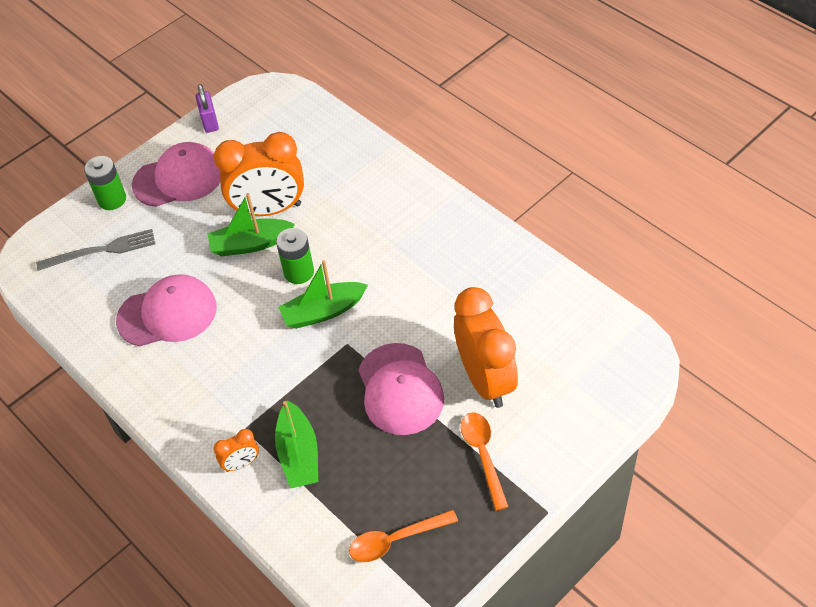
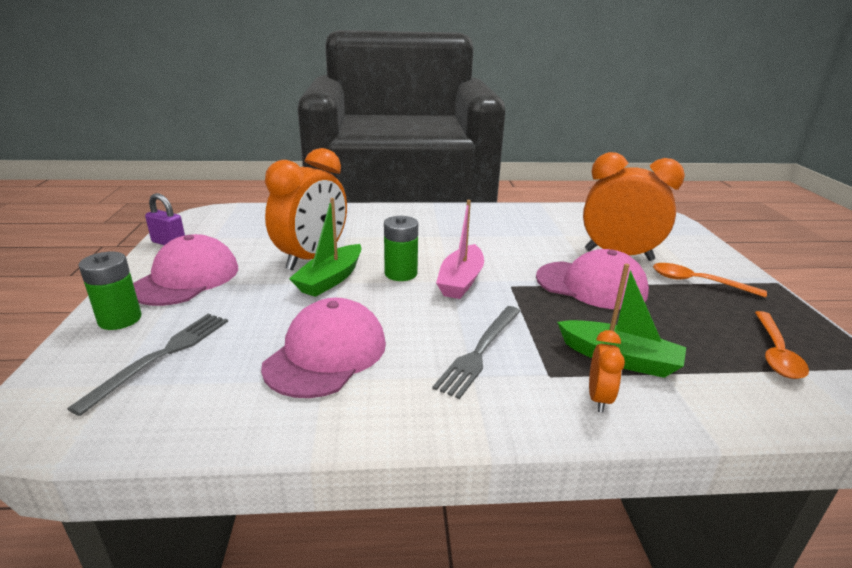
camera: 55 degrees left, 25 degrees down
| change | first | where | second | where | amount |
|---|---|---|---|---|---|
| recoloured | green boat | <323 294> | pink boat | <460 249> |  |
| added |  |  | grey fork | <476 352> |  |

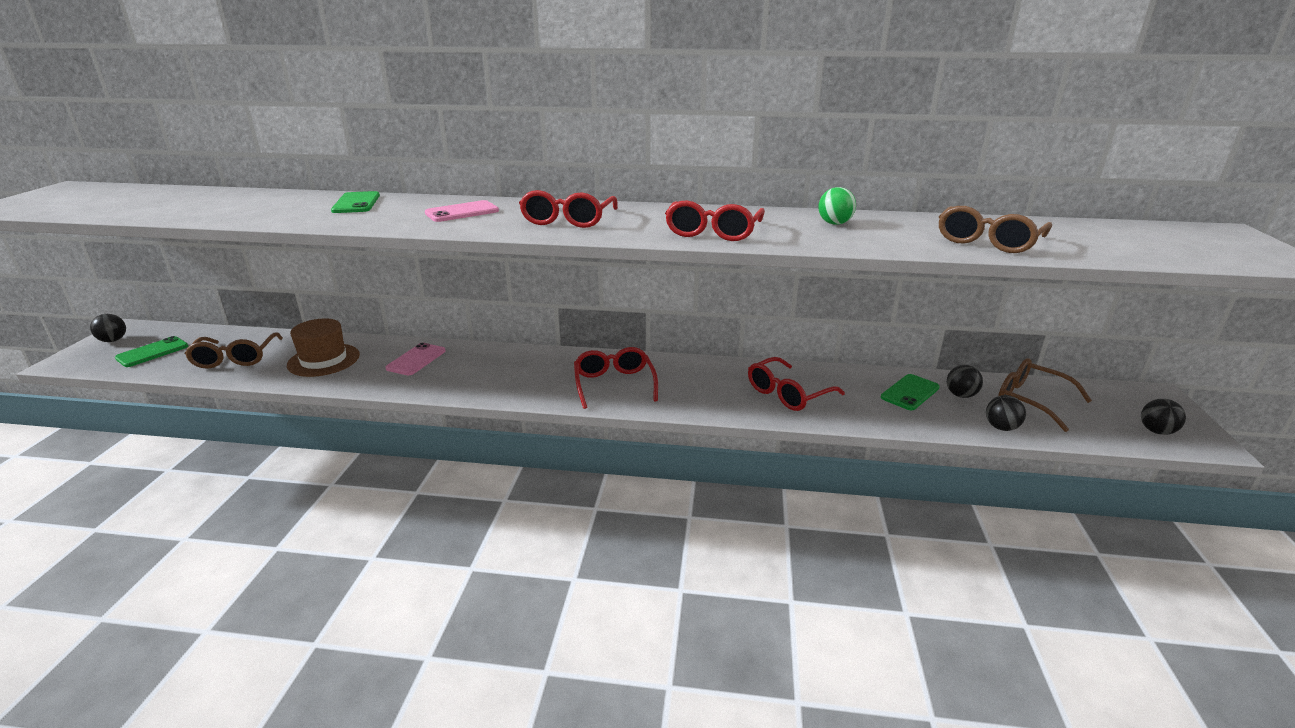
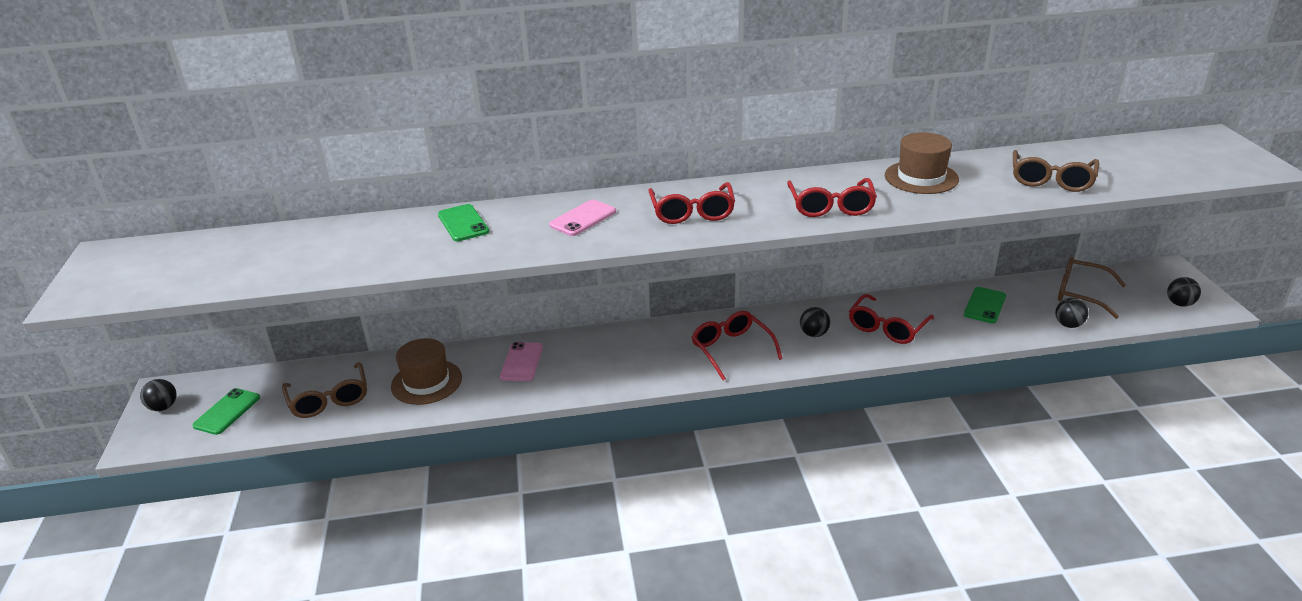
camera: 15 degrees left, 5 degrees up
| change | first | where | second | where | amount |
|---|---|---|---|---|---|
| replaced | green ball | <837 206> | brown hat | <922 163> |  |
| moved | black ball | <965 381> |  | <815 322> |  |

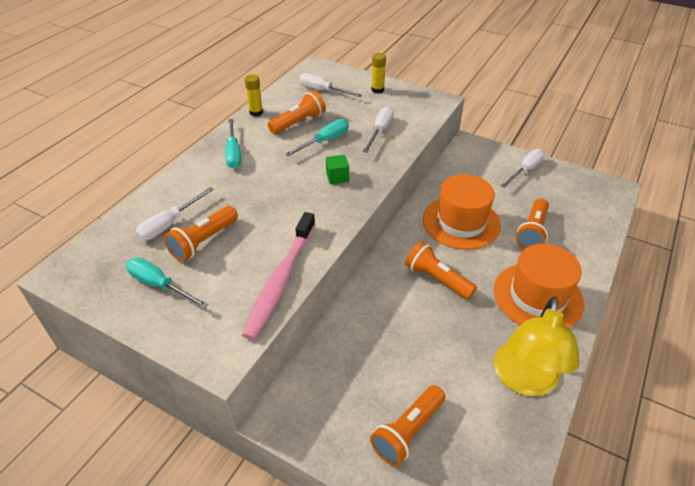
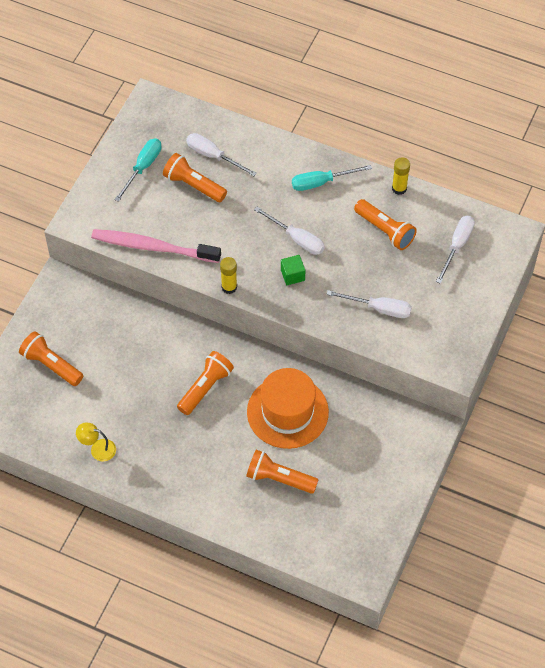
camera: 85 degrees right, 15 degrees up
| change | first | where | second | where | amount |
|---|---|---|---|---|---|
| moved | yellow glue stick | <378 73> |  | <228 275> |  |
| removed | turquoise screwdriver | <317 137> |  |  |  |
| moved | white screwdriver | <523 168> |  | <289 231> |  |
| removed | orange hat | <539 286> |  |  |  |
| resized | yellow lamp | <536 346> |  | <96 442> | x0.46 |

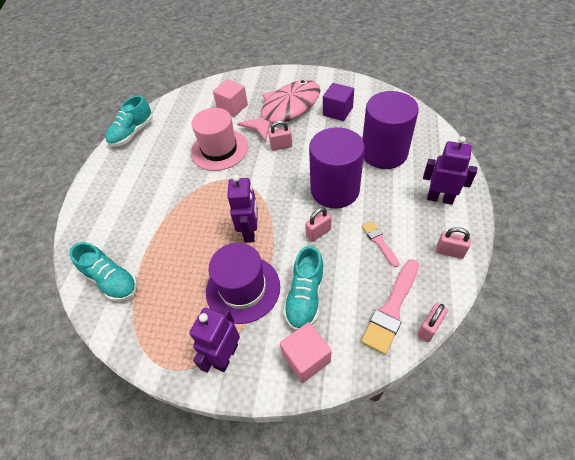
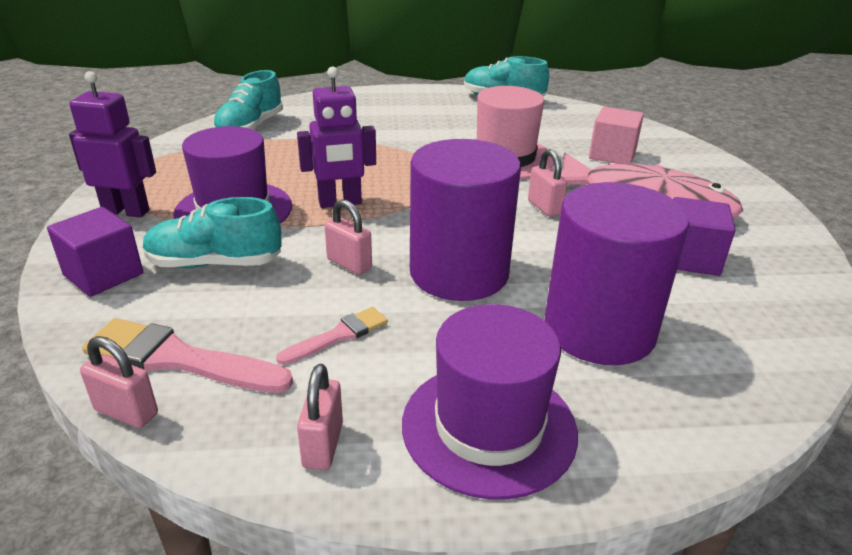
camera: 70 degrees right, 20 degrees down
| change | first | where | second | where | amount |
|---|---|---|---|---|---|
| replaced | purple robot | <450 170> | purple hat | <490 401> |  |
| recoloured | pink cube | <306 352> | purple cube | <95 252> |  |

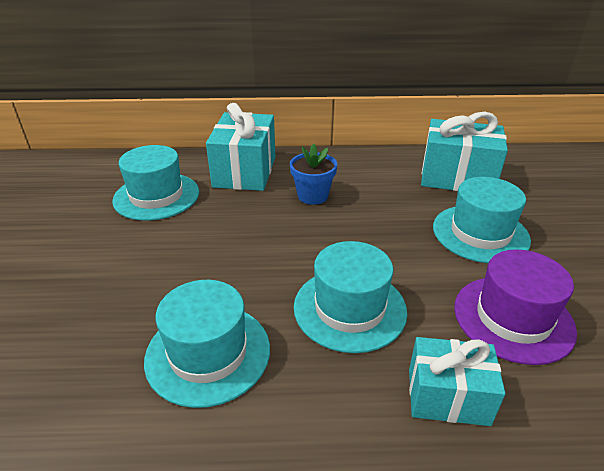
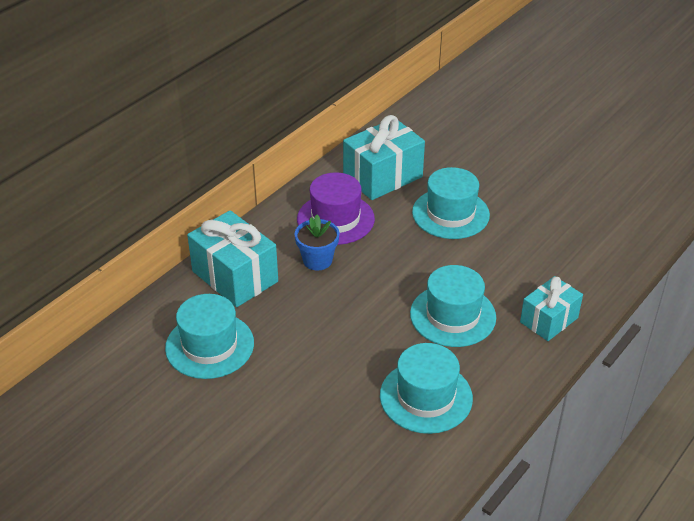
camera: 50 degrees left, 5 degrees up
| change | first | where | second | where | amount |
|---|---|---|---|---|---|
| moved | purple hat | <515 307> |  | <336 209> |  |

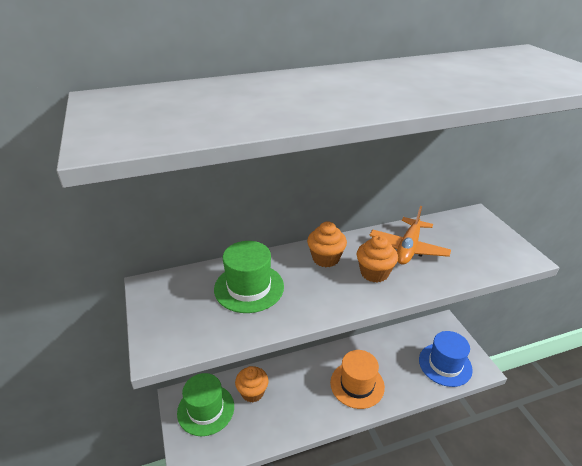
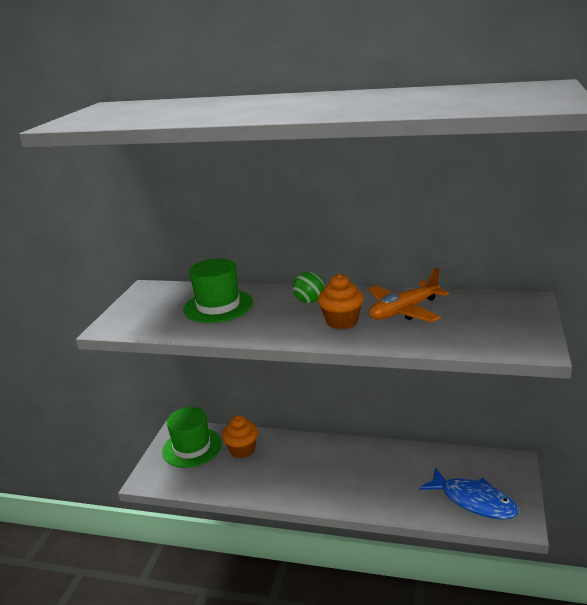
camera: 35 degrees right, 10 degrees down
| change | first | where | second | where | amount |
|---|---|---|---|---|---|
| replaced | orange cupcake | <327 244> | green ball | <308 287> |  |
| replaced | blue hat | <446 359> | blue fish | <469 493> |  |
| removed | orange hat | <357 379> |  |  |  |

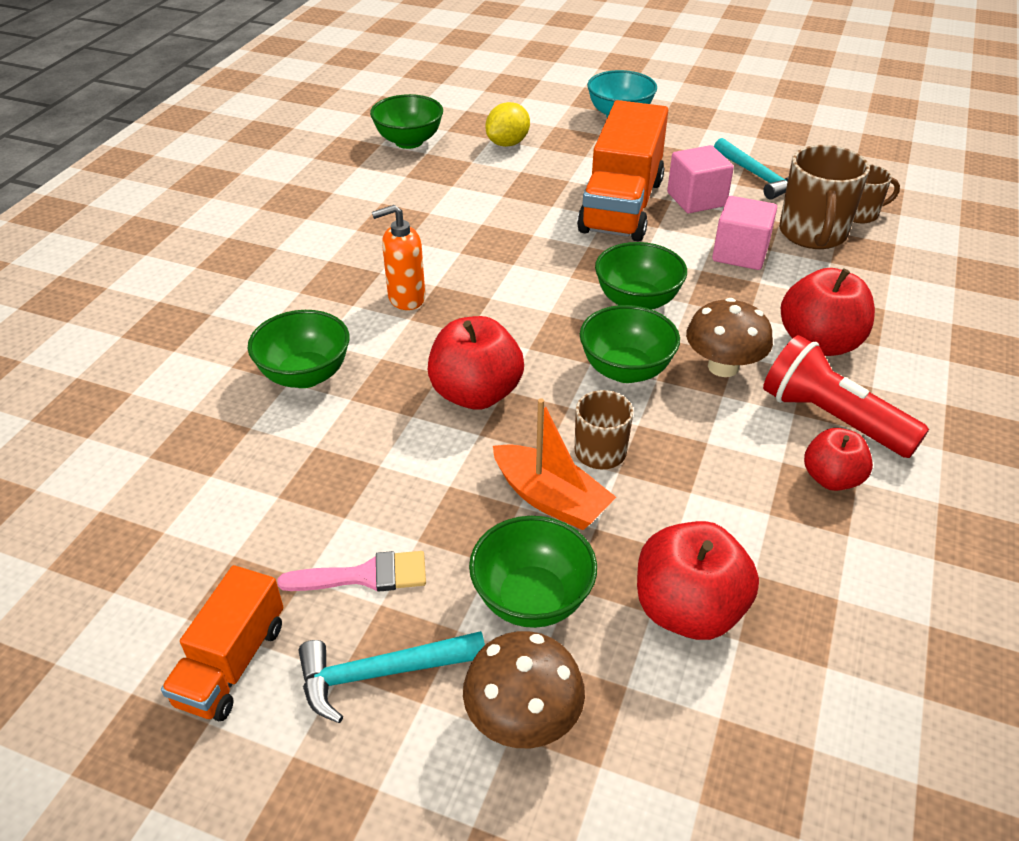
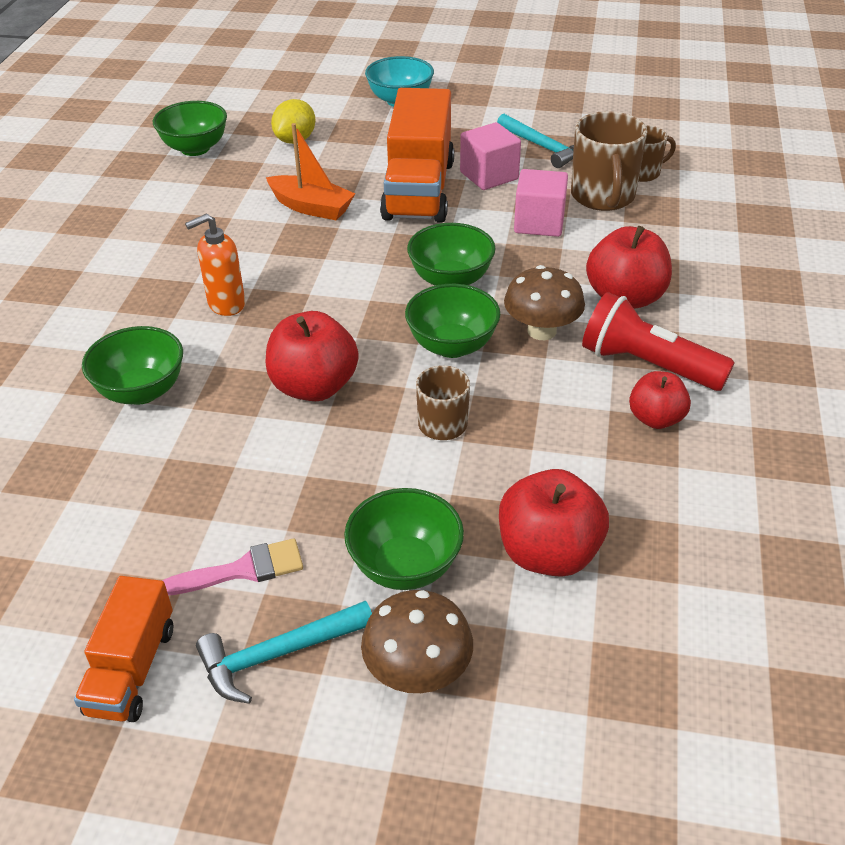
camera: 10 degrees left, 0 degrees up
| change | first | where | second | where | amount |
|---|---|---|---|---|---|
| moved | orange boat | <554 464> |  | <310 171> |  |

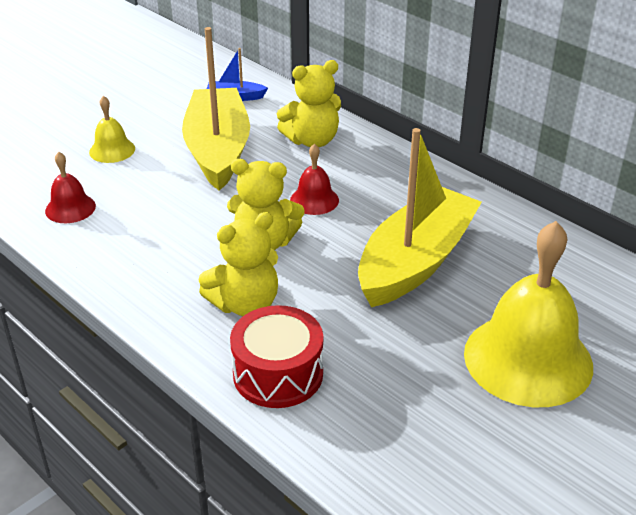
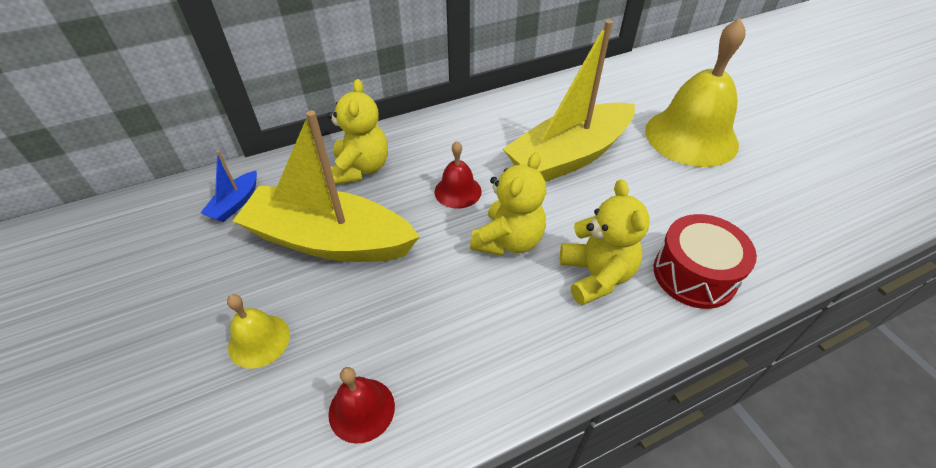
camera: 70 degrees left, 10 degrees up
| change | first | where | second | where | amount |
|---|---|---|---|---|---|
| turned | yellow boat | <420 217> |  | <569 101> | 90 degrees counterclockwise |

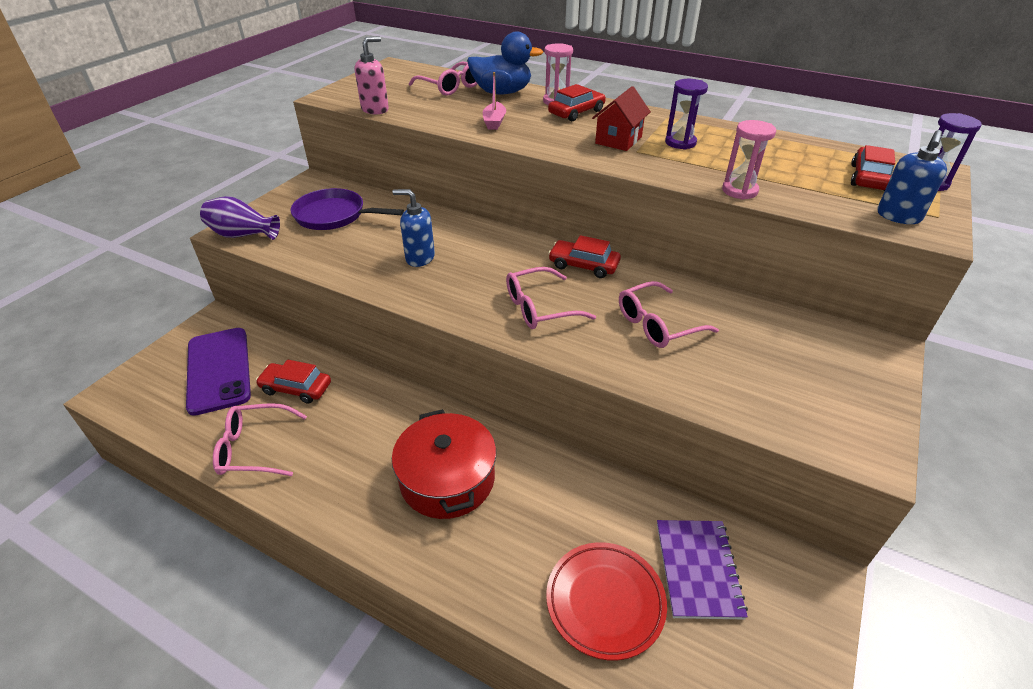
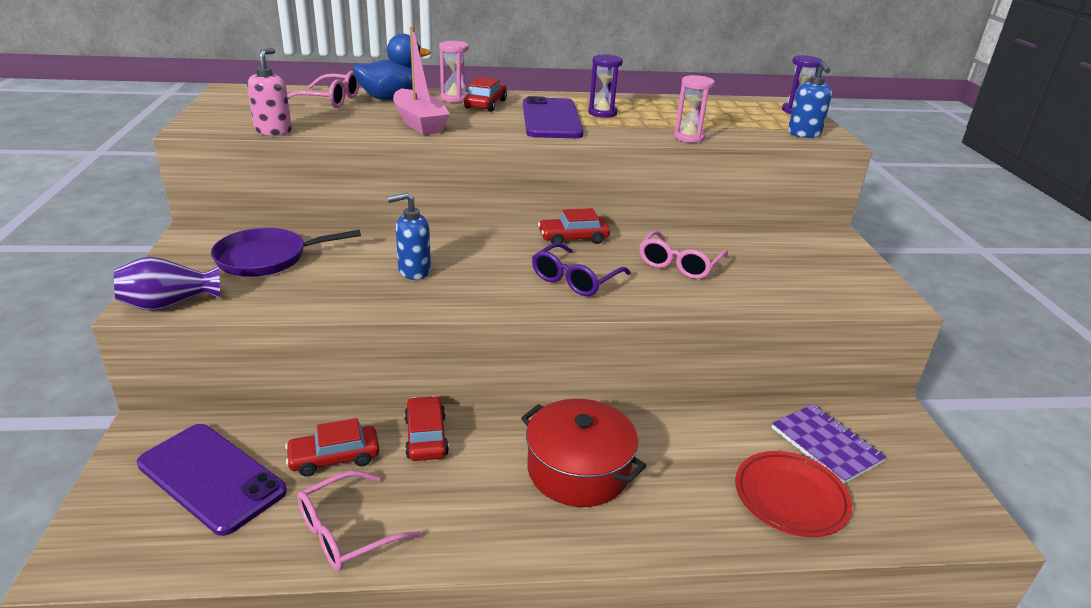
camera: 35 degrees left, 10 degrees down
| change | first | where | second | where | amount |
|---|---|---|---|---|---|
| resized | pink boat | <494 101> |  | <421 80> | x1.80 |
| replaced | red house | <621 118> | purple phone | <553 117> |  |
| moved | red car | <873 168> |  | <426 428> |  |
| recoloured | pink glasses | <551 298> | purple glasses | <581 269> |  |

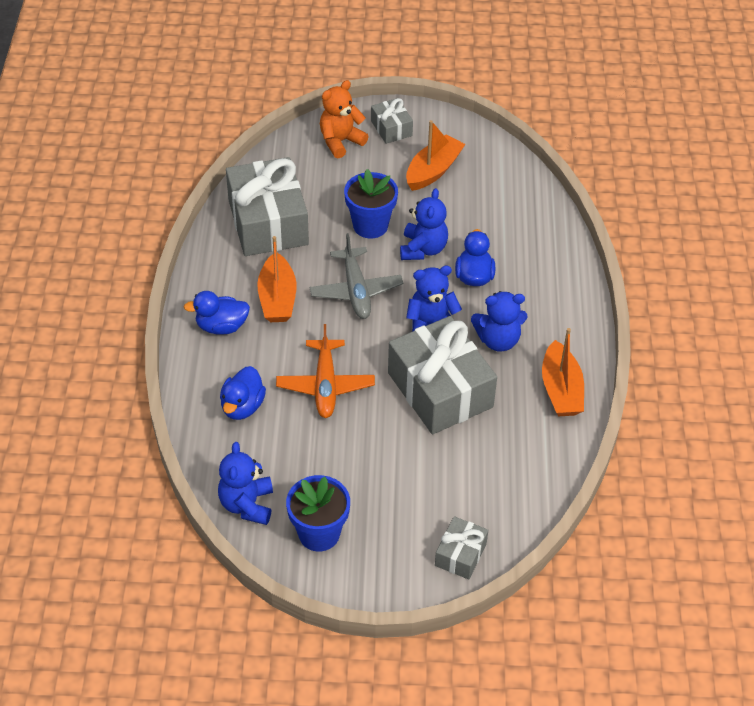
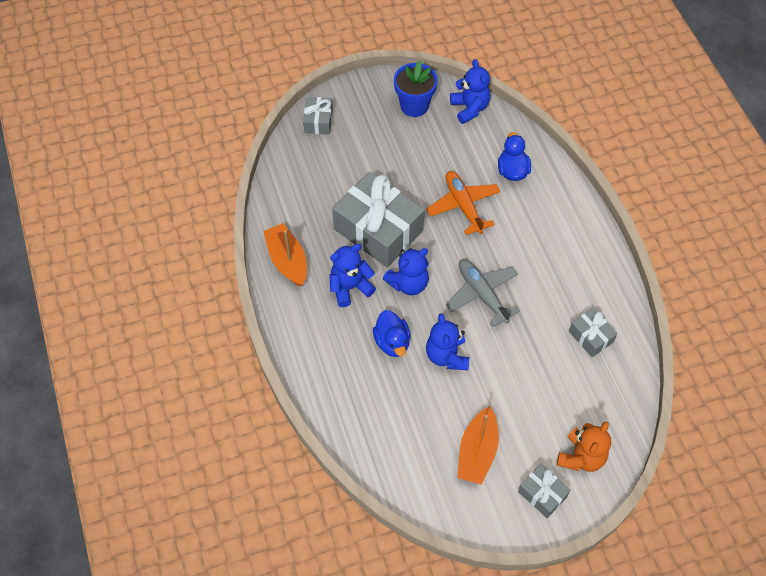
camera: 160 degrees right, 10 degrees up
| change | first | where | second | where | amount |
|---|---|---|---|---|---|
| resized | grey gift | <267 206> |  | <593 332> | x0.48 |
| removed | blue flower pot | <371 204> |  |  |  |
| removed | orange boat | <277 279> |  |  |  |
| removed | blue duck | <217 312> |  |  |  |

